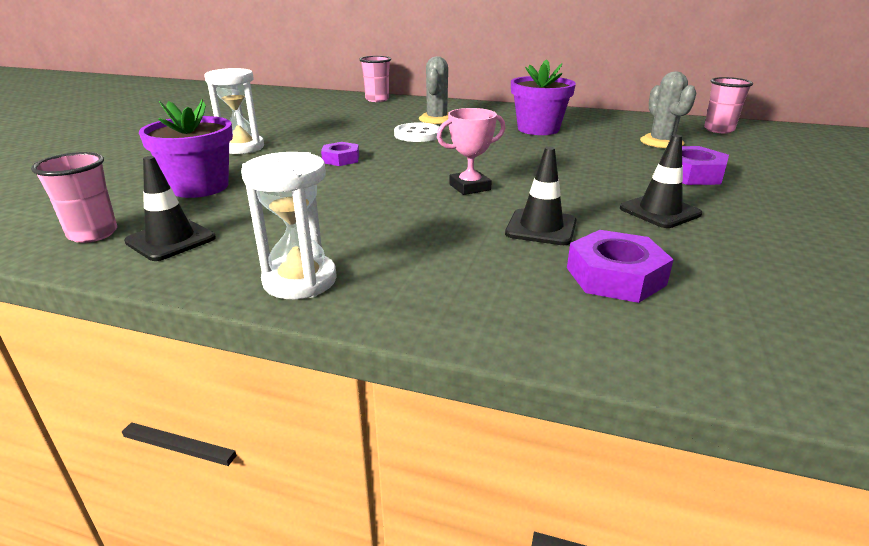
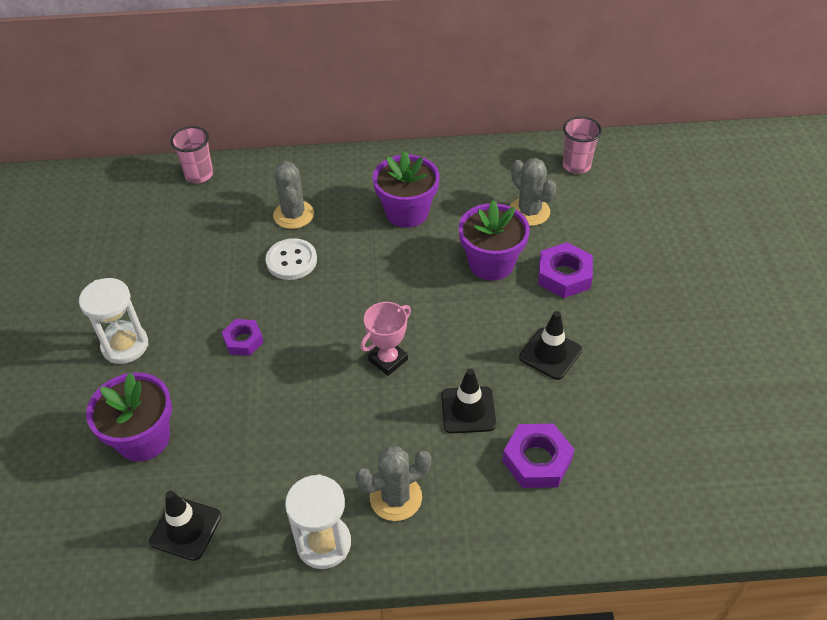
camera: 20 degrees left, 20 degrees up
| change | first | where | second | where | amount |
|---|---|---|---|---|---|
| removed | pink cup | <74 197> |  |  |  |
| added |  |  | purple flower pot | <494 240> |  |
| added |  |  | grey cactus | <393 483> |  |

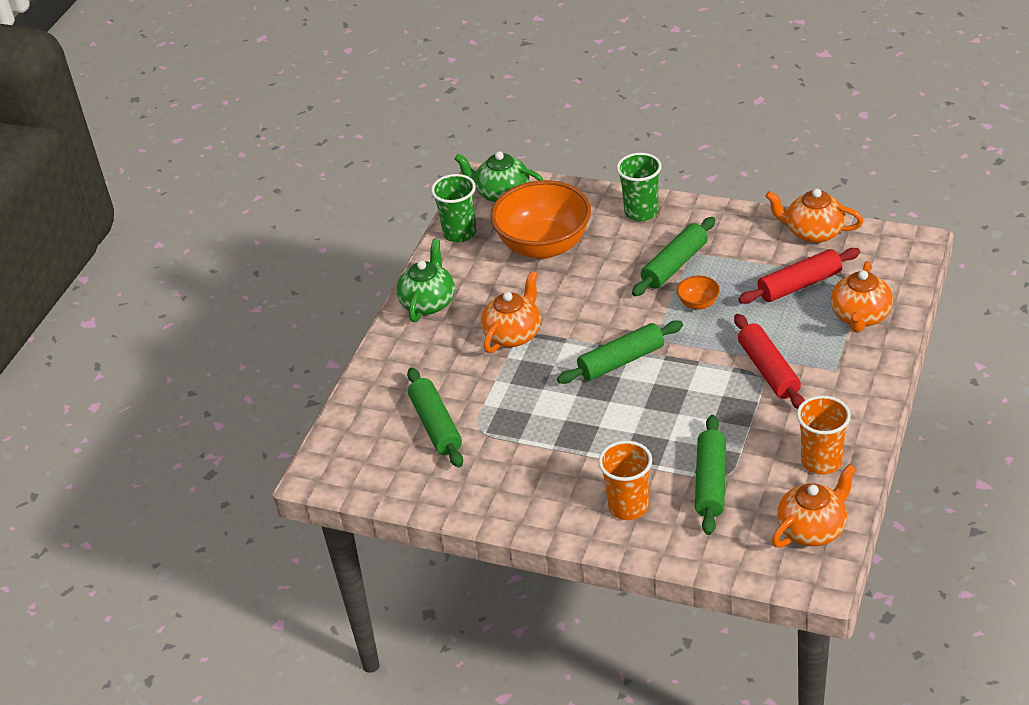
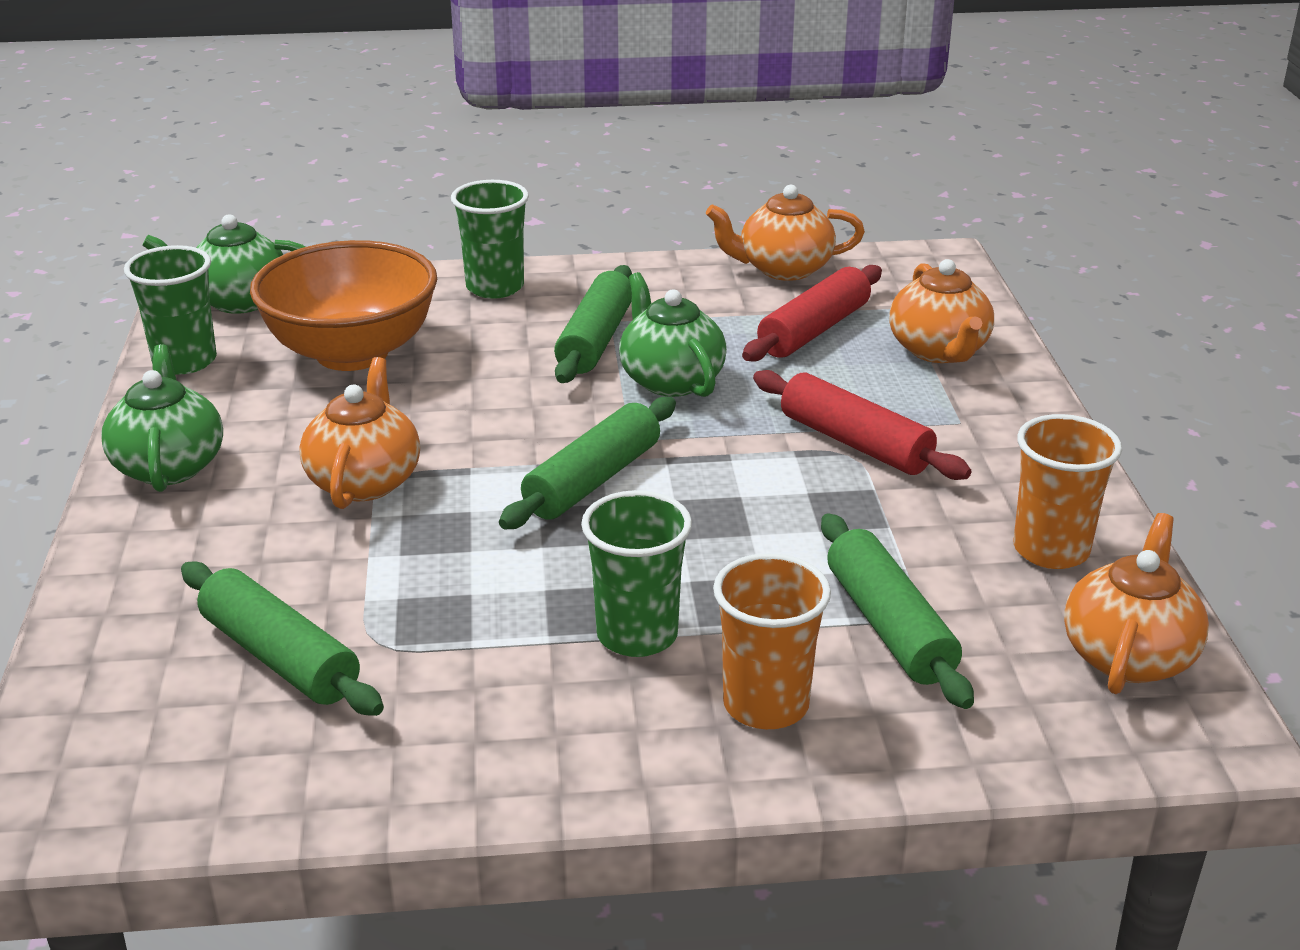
camera: 30 degrees left, 10 degrees down
| change | first | where | second | where | amount |
|---|---|---|---|---|---|
| replaced | orange bowl | <698 293> | green teapot | <673 334> |  |
| added |  |  | green cup | <636 573> |  |

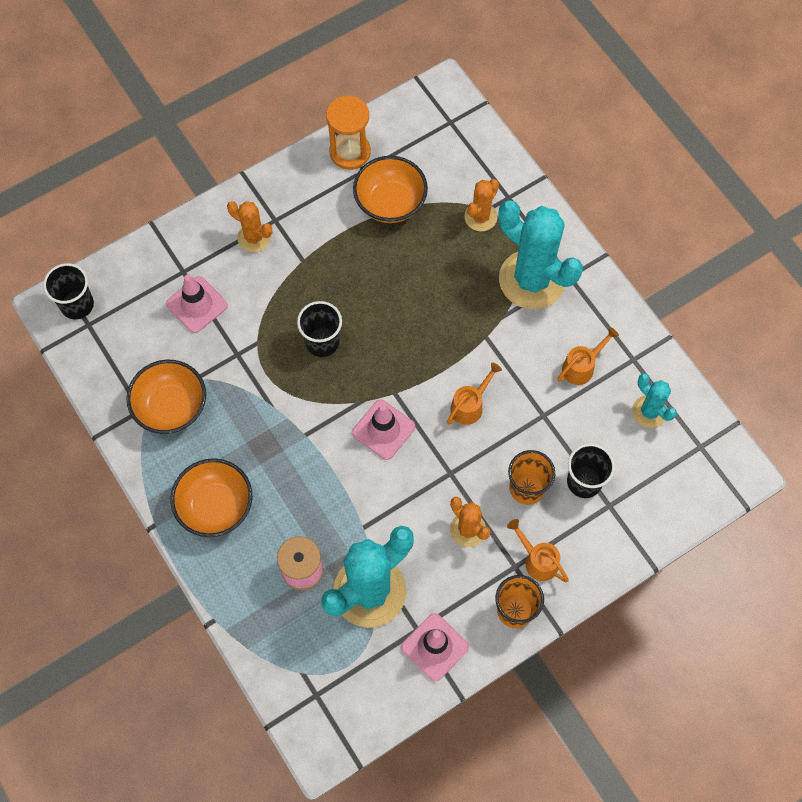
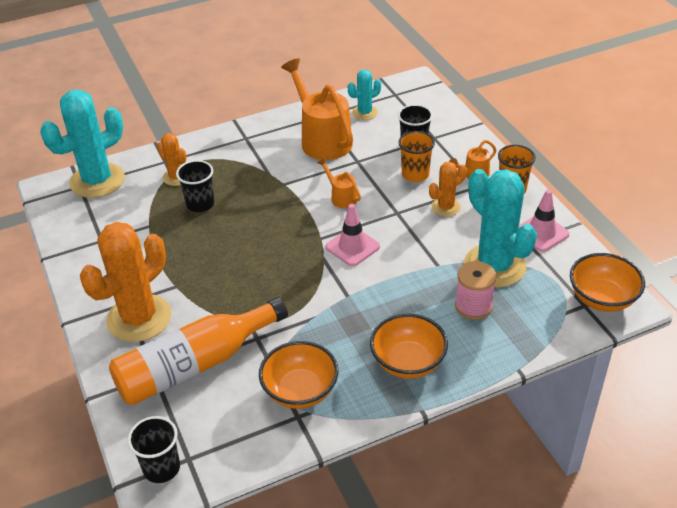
camera: 80 degrees left, 25 degrees down
| change | first | where | second | where | amount |
|---|---|---|---|---|---|
| removed | orange hourglass | <348 132> |  |  |  |
| moved | orange bowl | <390 189> |  | <607 282> |  |
| moved | turquoise cactus | <540 254> |  | <82 143> |  |
| resized | orange cactus | <249 227> |  | <125 282> | x1.98 |
| replaced | pink traffic cone | <197 303> | orange bottle | <198 351> |  |
| moved | black cup | <319 329> |  | <195 186> |  |
| resized | orange watering can | <588 356> |  | <317 109> | x2.11 |

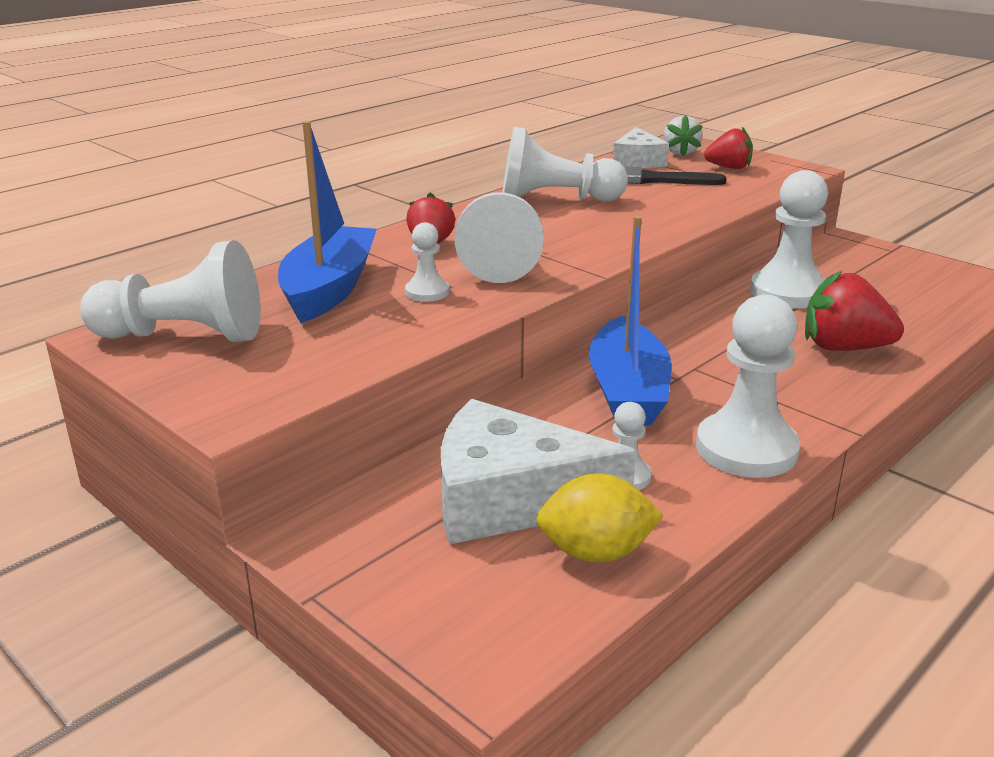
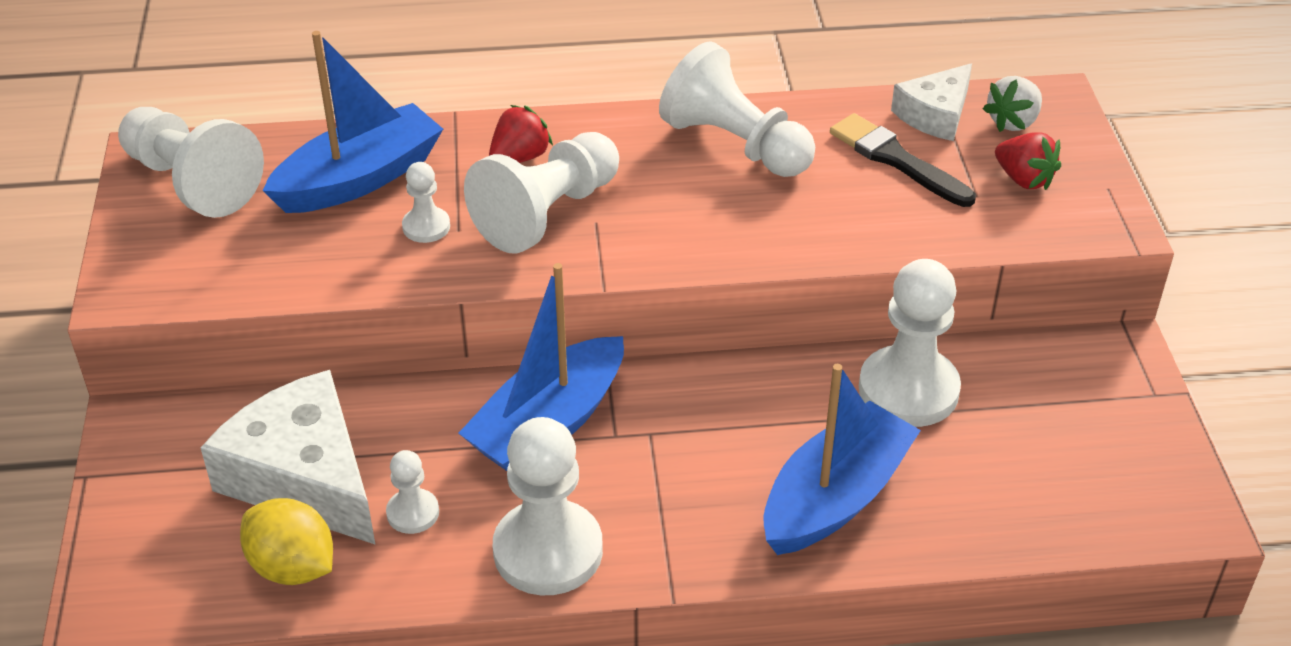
camera: 40 degrees right, 15 degrees up
| change | first | where | second | where | amount |
|---|---|---|---|---|---|
| replaced | red strawberry | <854 310> | blue boat | <842 459> |  |

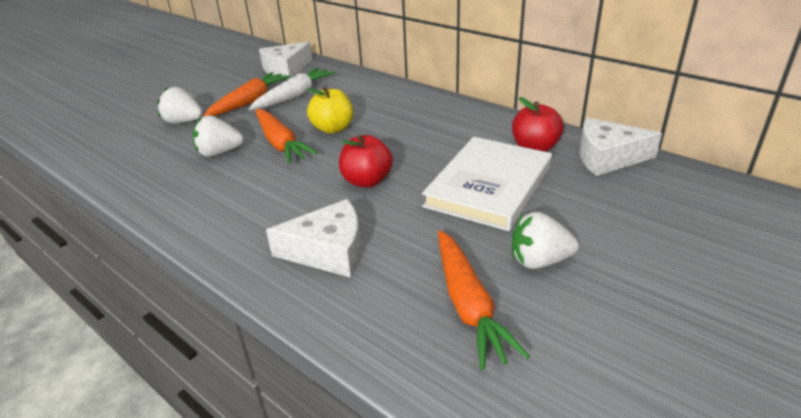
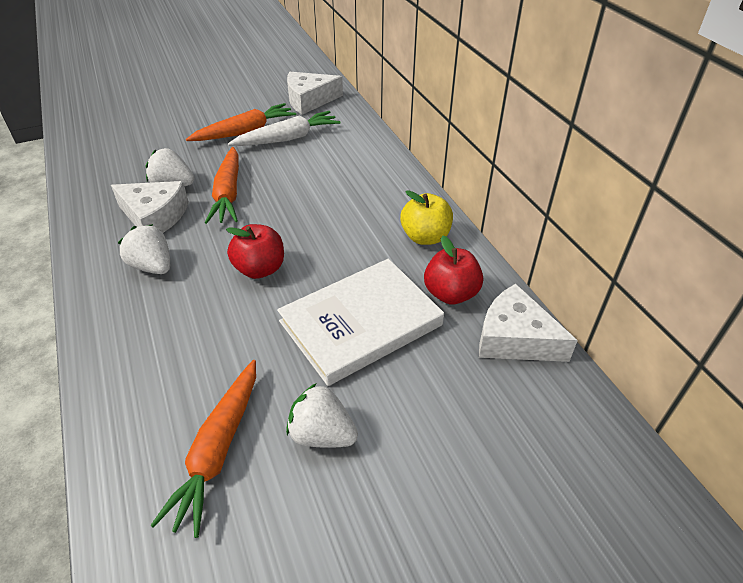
camera: 25 degrees right, 10 degrees up
| change | first | where | second | where | amount |
|---|---|---|---|---|---|
| moved | yellow apple | <330 110> |  | <426 217> |  |
| moved | white strawberry | <180 105> |  | <144 249> |  |
| moved | white cheese | <313 238> |  | <150 207> |  |

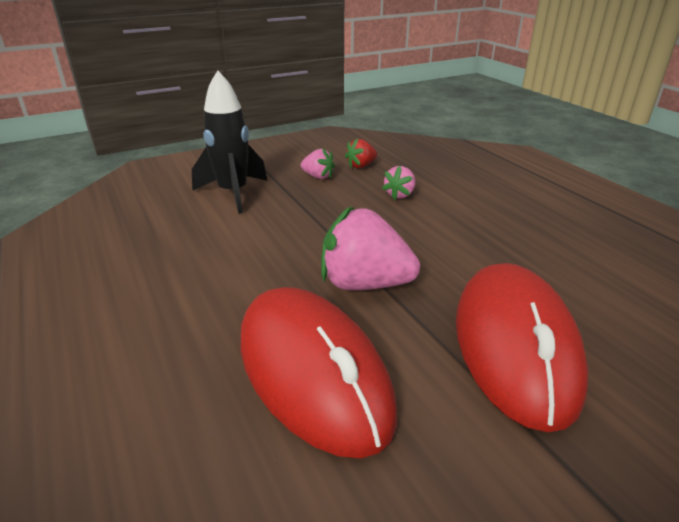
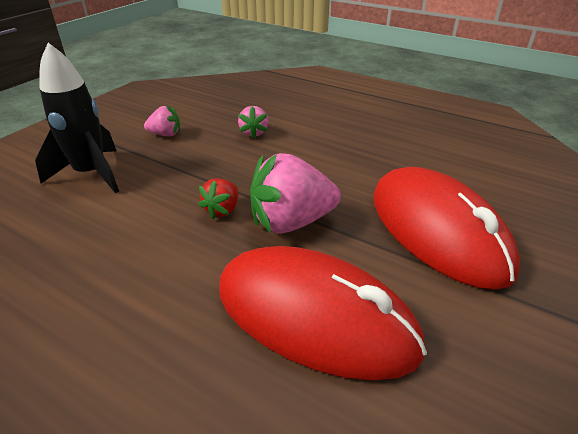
camera: 30 degrees left, 5 degrees up
| change | first | where | second | where | amount |
|---|---|---|---|---|---|
| moved | red strawberry | <361 153> |  | <218 198> |  |

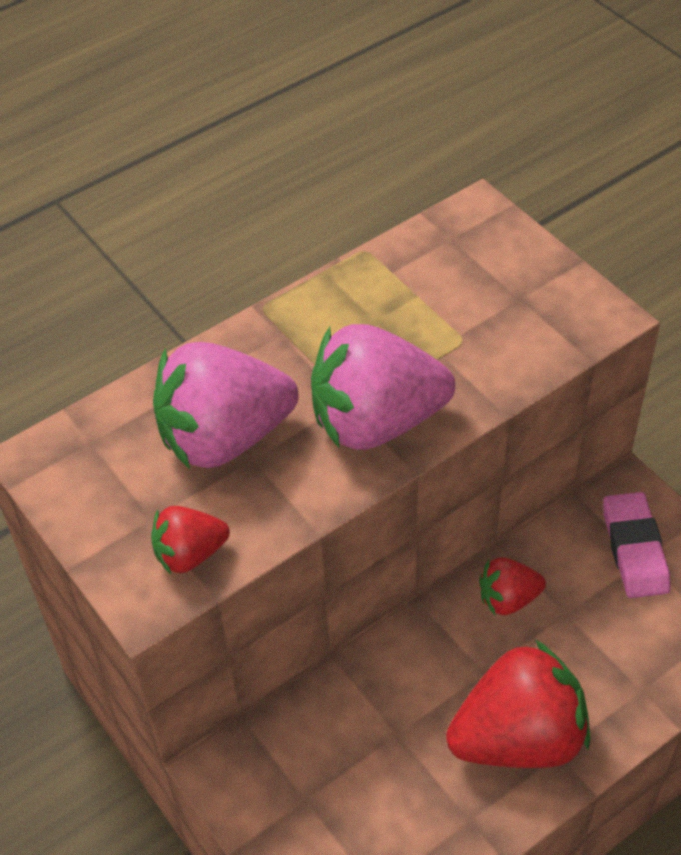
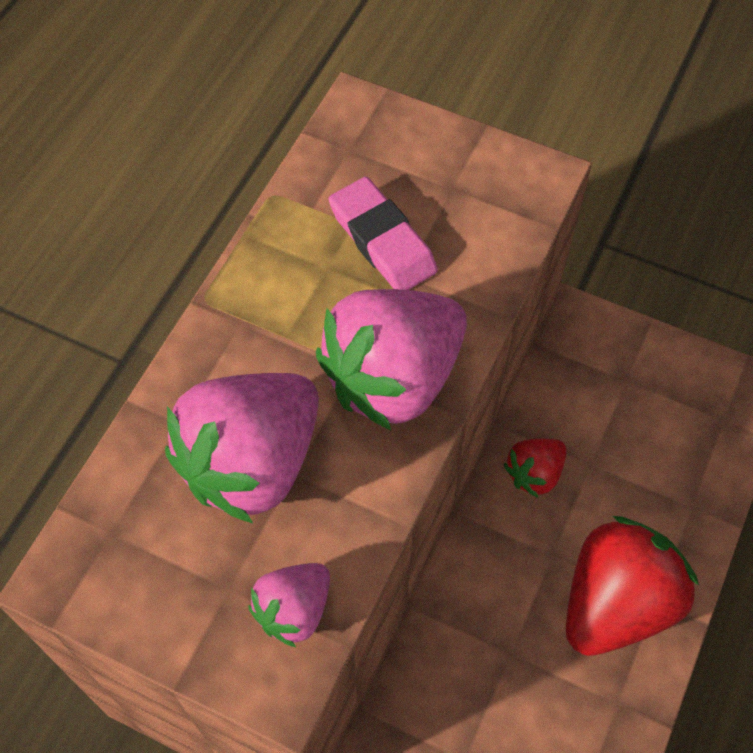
camera: 30 degrees left, 10 degrees up
| change | first | where | second | where | amount |
|---|---|---|---|---|---|
| moved | pink eraser | <637 545> |  | <383 233> |  |
| recoloured | red strawberry | <190 540> | pink strawberry | <289 605> |  |

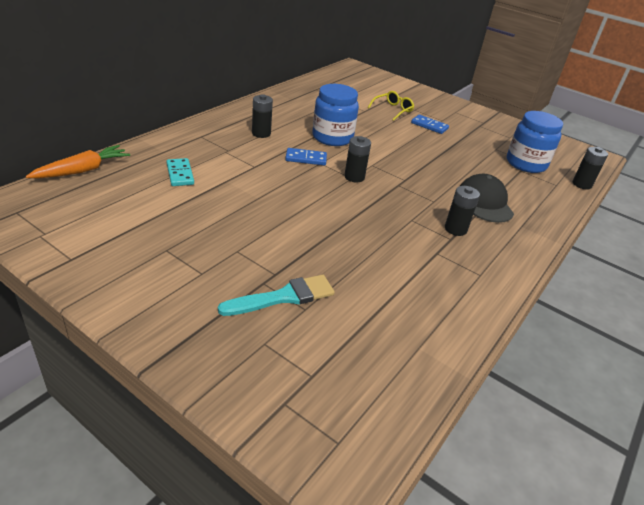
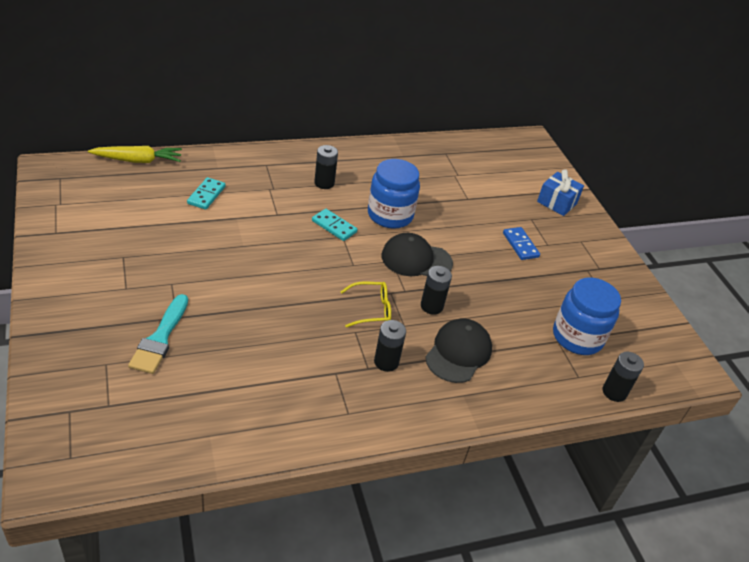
camera: 35 degrees right, 5 degrees up
| change | first | where | second | where | amount |
|---|---|---|---|---|---|
| moved | yellow glasses | <391 106> |  | <365 305> |  |
| moved | black battery | <357 159> |  | <436 290> |  |
| recoloured | orange carrot | <78 161> | yellow carrot | <135 154> |  |
| recoloured | blue domino | <306 157> | turquoise domino | <334 225> |  |
| turned | turquoise brush | <276 295> |  | <158 334> | 90 degrees clockwise |
| added |  |  | blue gift | <560 192> |  |
| added |  |  | black cap | <417 254> |  |

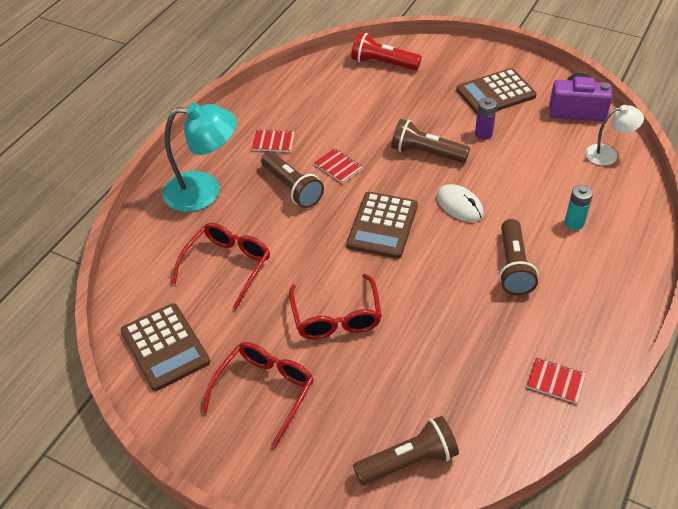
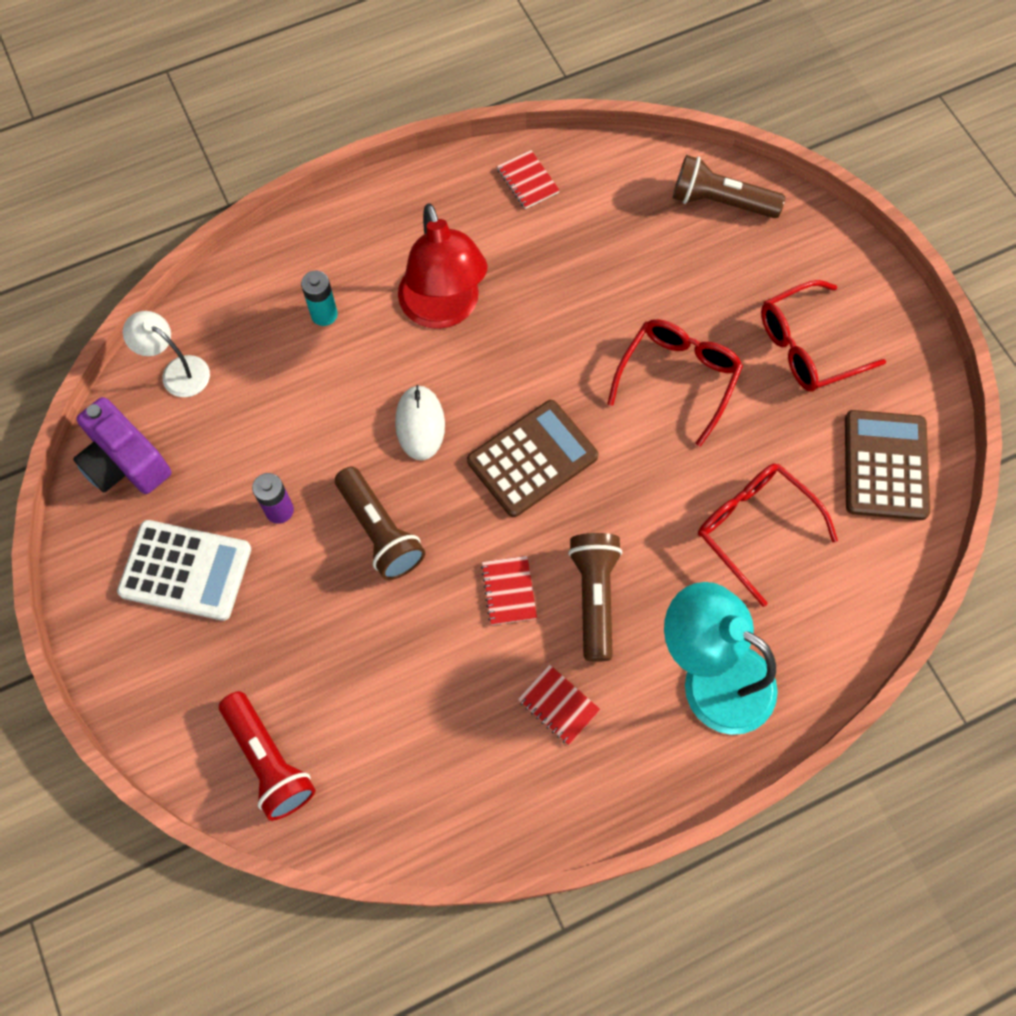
camera: 145 degrees left, 20 degrees up
| change | first | where | second | where | amount |
|---|---|---|---|---|---|
| recoloured | brown calculator | <496 91> | white calculator | <184 570> |  |
| replaced | brown flashlight | <518 257> | red lamp | <443 266> |  |
| turned | red glasses | <221 266> |  | <768 535> | 75 degrees clockwise |

